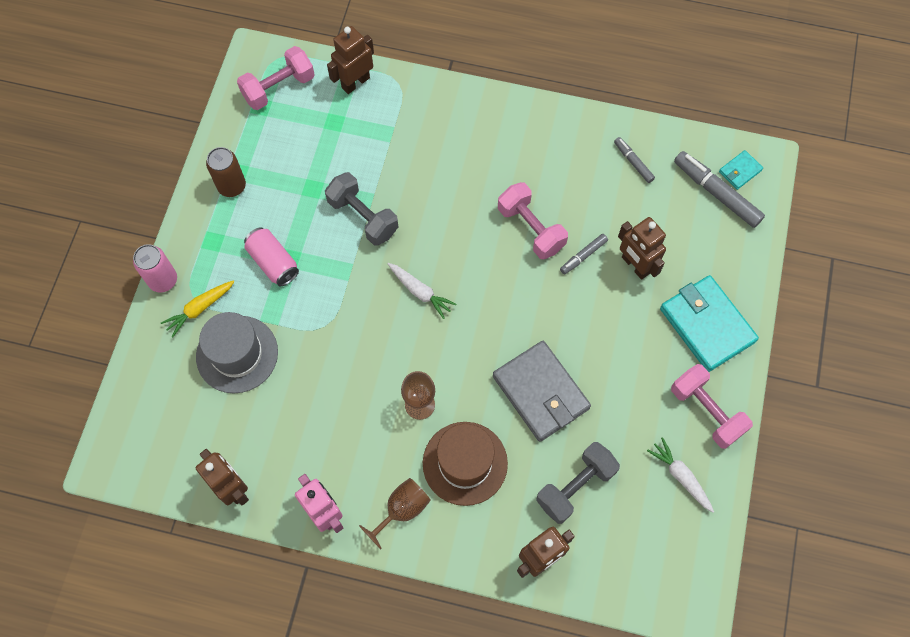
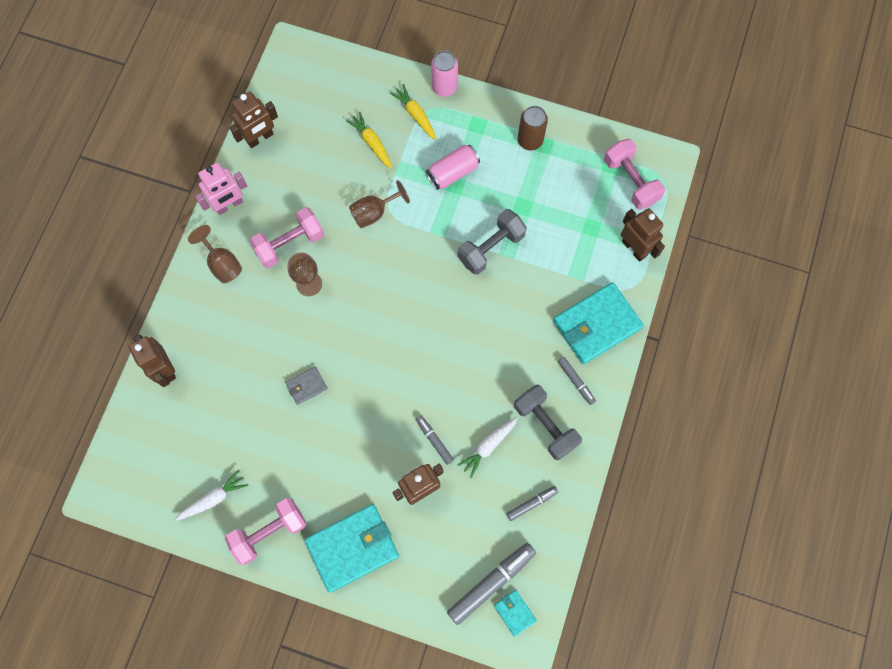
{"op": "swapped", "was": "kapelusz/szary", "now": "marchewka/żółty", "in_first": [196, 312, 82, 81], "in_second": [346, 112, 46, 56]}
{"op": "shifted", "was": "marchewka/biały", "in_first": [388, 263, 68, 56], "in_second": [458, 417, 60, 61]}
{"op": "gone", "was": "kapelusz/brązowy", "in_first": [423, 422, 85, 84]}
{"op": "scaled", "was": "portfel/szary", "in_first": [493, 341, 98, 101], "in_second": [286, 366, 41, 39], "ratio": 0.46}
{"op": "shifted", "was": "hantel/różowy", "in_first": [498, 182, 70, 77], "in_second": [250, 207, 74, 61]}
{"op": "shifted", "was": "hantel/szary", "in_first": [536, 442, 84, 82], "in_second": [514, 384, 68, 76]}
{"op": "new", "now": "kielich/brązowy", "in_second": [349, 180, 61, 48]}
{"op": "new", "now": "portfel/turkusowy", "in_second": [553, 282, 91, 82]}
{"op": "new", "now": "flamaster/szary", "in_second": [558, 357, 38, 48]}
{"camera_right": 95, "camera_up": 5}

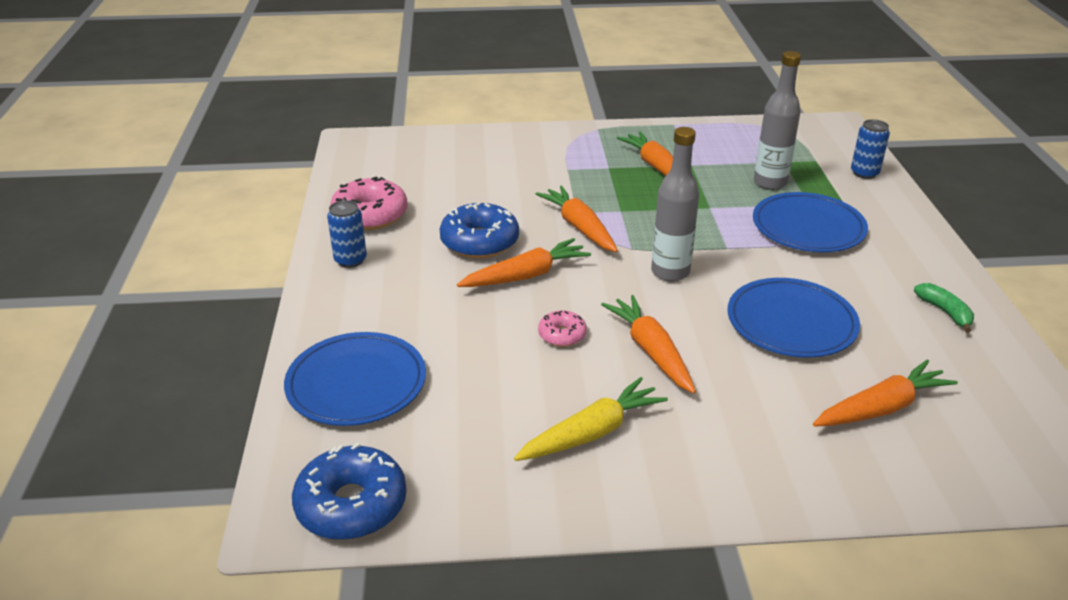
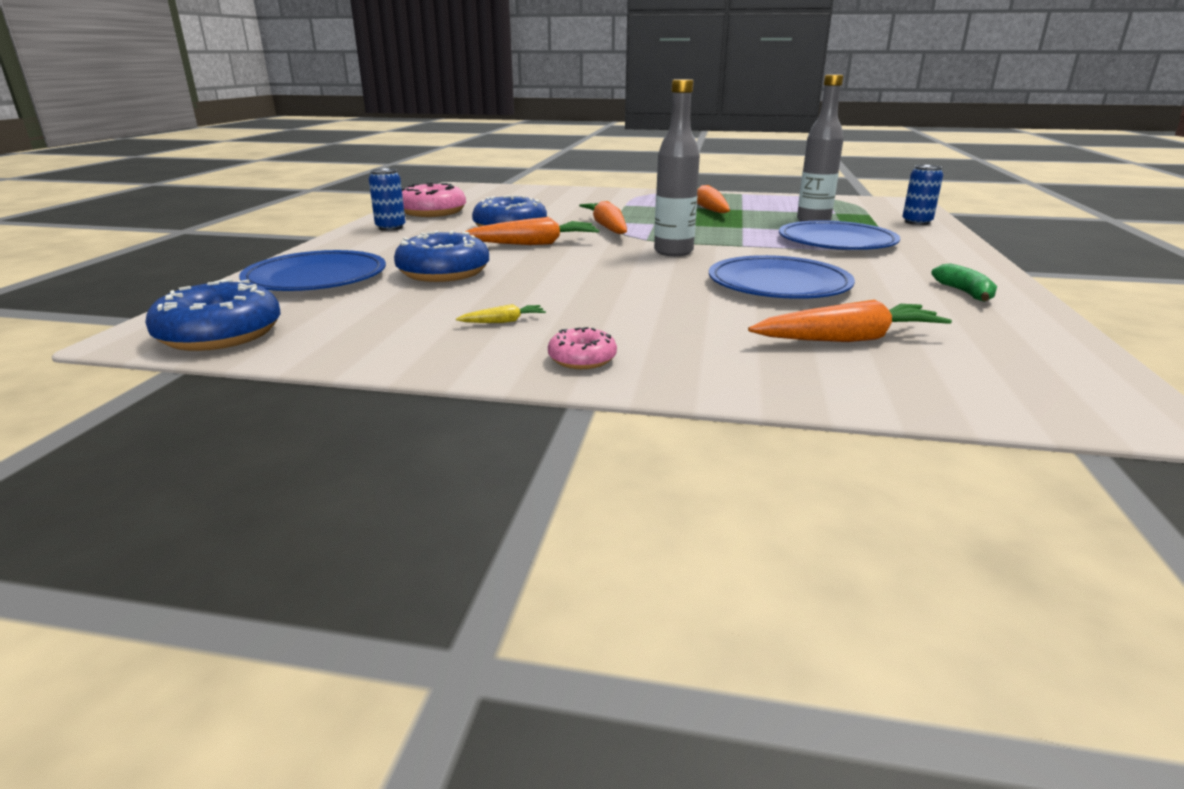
{"op": "scaled", "was": "marchewka/żółty", "in_first": [514, 377, 154, 84], "in_second": [456, 304, 90, 19], "ratio": 0.46}
{"op": "shifted", "was": "donut/różowy", "in_first": [538, 310, 49, 37], "in_second": [548, 327, 69, 42]}
{"op": "gone", "was": "marchewka/pomarańczowy", "in_first": [601, 295, 95, 99]}
{"op": "new", "now": "donut/niebieski", "in_second": [394, 231, 95, 51]}
{"camera_right": 15, "camera_up": -10}

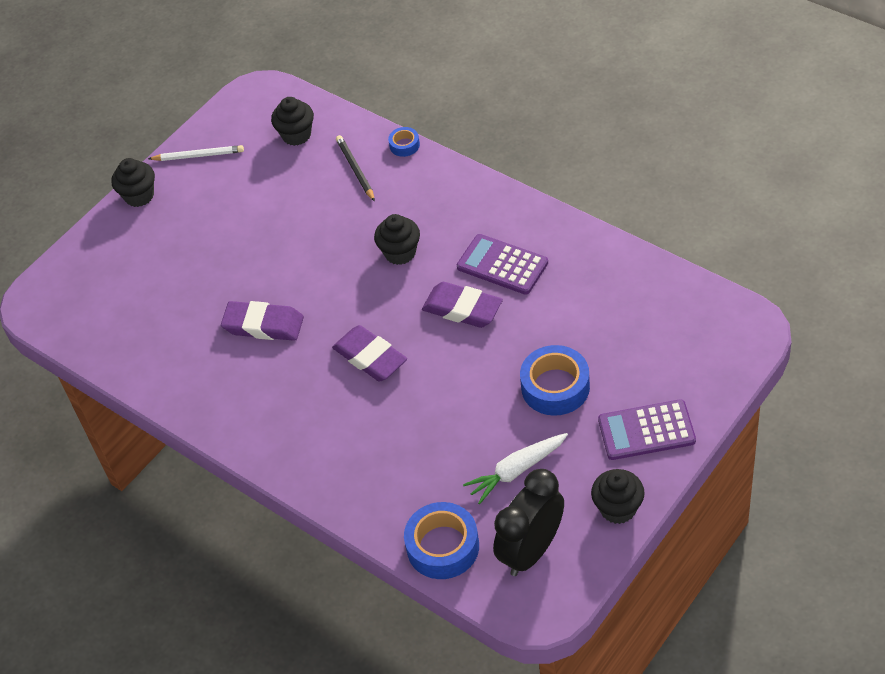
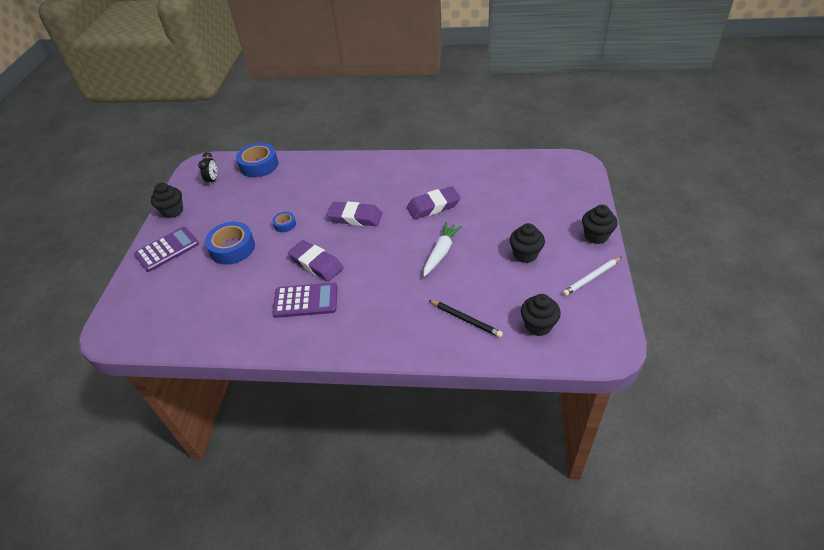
{"op": "shifted", "was": "muffinka/czarny", "in_first": [374, 214, 46, 51], "in_second": [510, 223, 35, 40]}
{"op": "shifted", "was": "taśma klejąca/niebieski", "in_first": [388, 127, 32, 30], "in_second": [272, 212, 24, 20]}
{"op": "rotated", "was": "gumka do mazania/fioletowy", "in_first": [422, 282, 81, 46], "in_second": [288, 240, 55, 42], "clockwise": 45}
{"op": "shifted", "was": "marchewka/biały", "in_first": [463, 433, 105, 71], "in_second": [423, 222, 39, 55]}
{"op": "scaled", "was": "budzik/czarny", "in_first": [493, 469, 71, 107], "in_second": [198, 152, 19, 34], "ratio": 0.5}
{"camera_right": 145, "camera_up": -5}

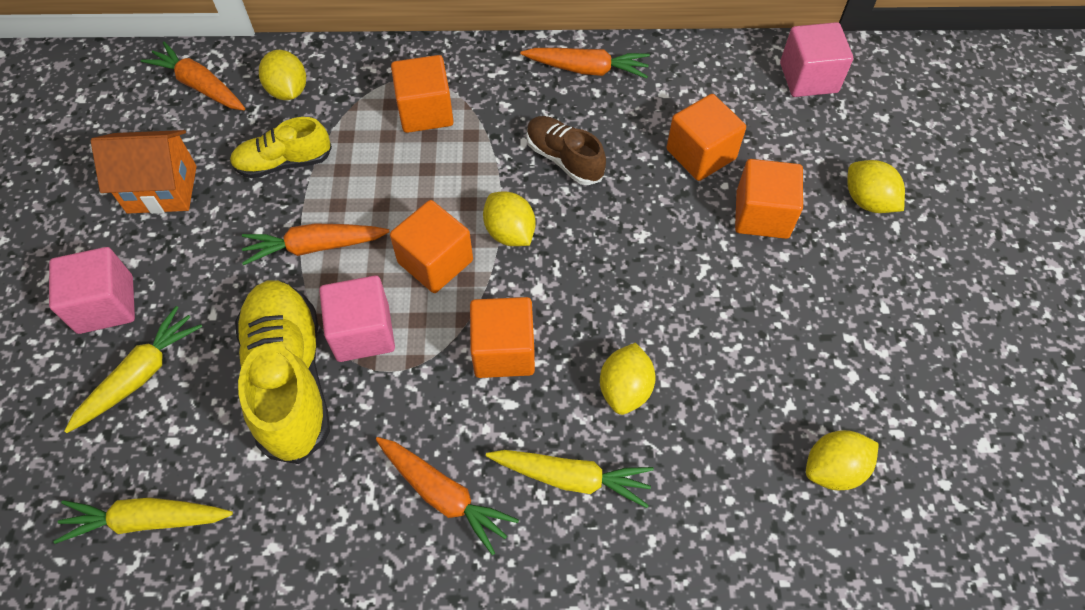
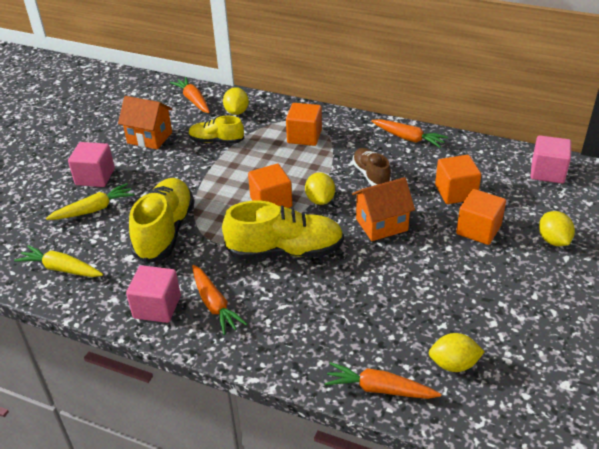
{"op": "shifted", "was": "marchewka/pomarańczowy", "in_first": [242, 223, 148, 42], "in_second": [324, 362, 117, 37]}
{"op": "shifted", "was": "sześcian/różowy", "in_first": [319, 275, 76, 87], "in_second": [126, 265, 55, 58]}
{"op": "swapped", "was": "sześcian/pomarańczowy", "now": "but/żółty", "in_first": [470, 297, 65, 81], "in_second": [222, 201, 122, 59]}
{"op": "gone", "was": "marchewka/żółty", "in_first": [486, 450, 168, 58]}
{"op": "gone", "was": "cytryna/żółty", "in_first": [600, 342, 56, 73]}
{"op": "new", "now": "domek/pomarańczowy", "in_second": [352, 177, 63, 64]}
{"camera_right": 25, "camera_up": -20}

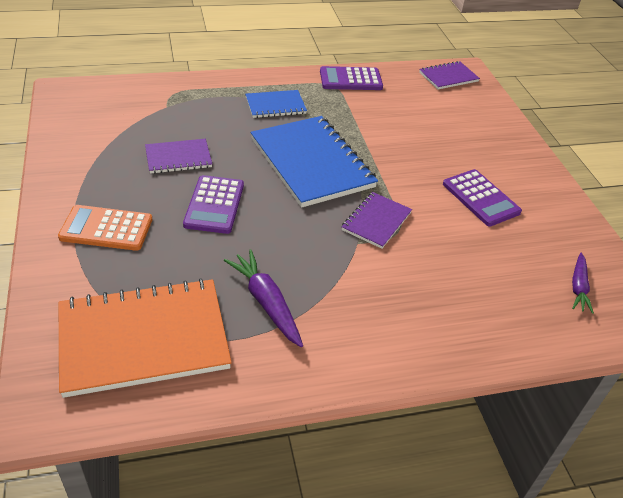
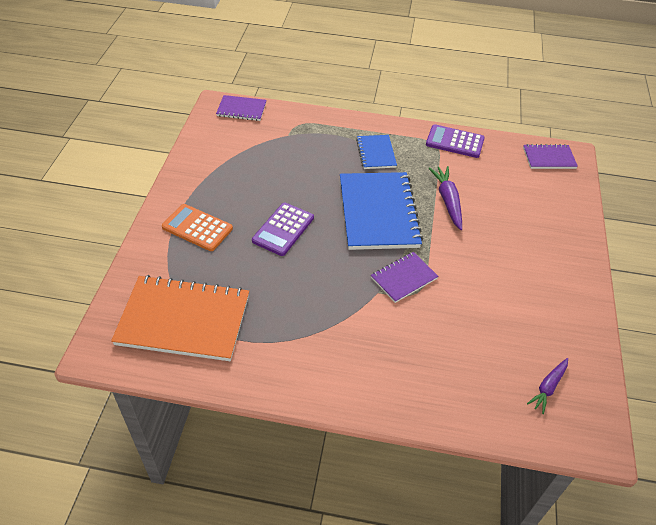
{"op": "shifted", "was": "zeszyt/fioletowy", "in_first": [145, 139, 67, 35], "in_second": [216, 95, 51, 26]}
{"op": "shifted", "was": "marchewka/fioletowy", "in_first": [224, 250, 79, 97], "in_second": [428, 166, 34, 64]}
{"op": "rotated", "was": "zeszyt/niebieski", "in_first": [245, 90, 62, 28], "in_second": [356, 135, 41, 34], "clockwise": 75}
{"op": "gone", "was": "kalkulator/fioletowy", "in_first": [443, 169, 79, 57]}
{"camera_right": 25, "camera_up": 5}

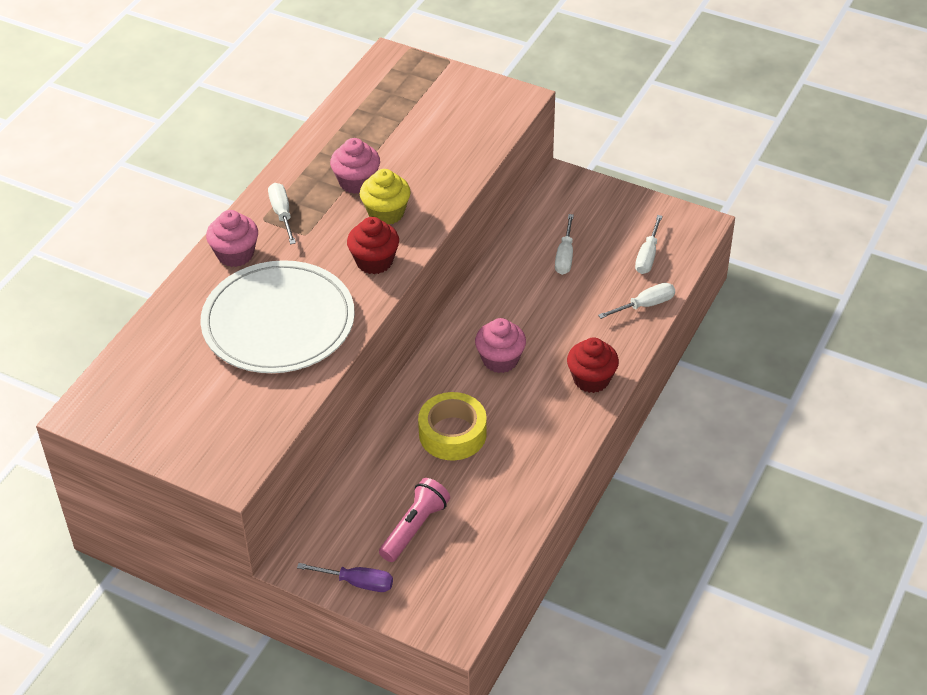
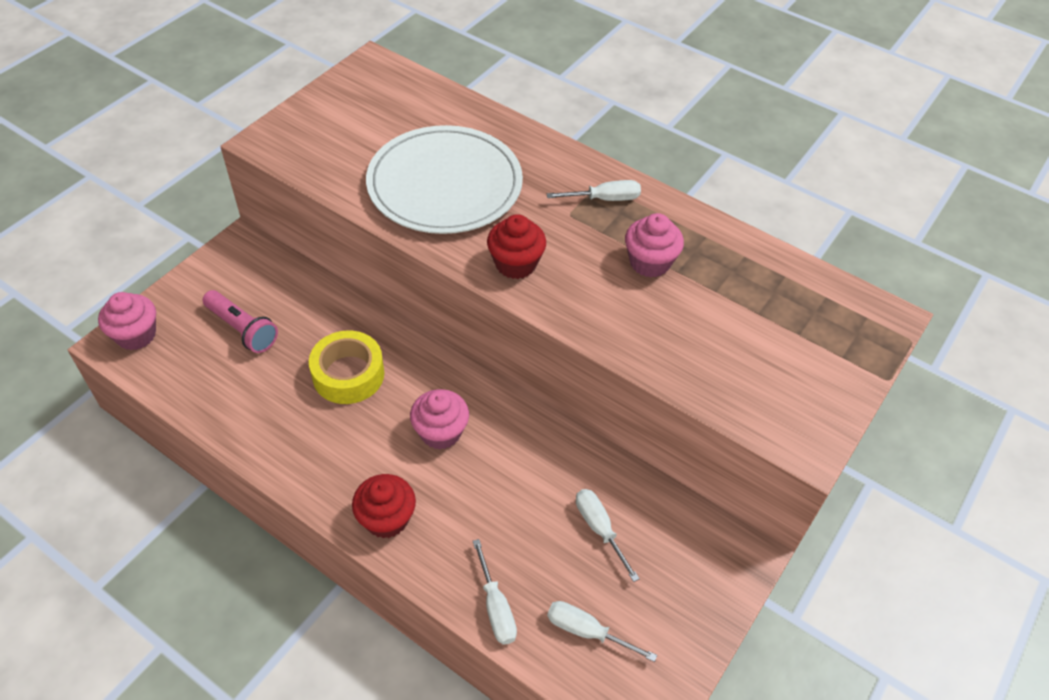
{"op": "shifted", "was": "muffinka/różowy", "in_first": [206, 210, 52, 57], "in_second": [98, 292, 58, 58]}
{"op": "gone", "was": "śrubokręt/fioletowy", "in_first": [297, 563, 96, 29]}
{"op": "gone", "was": "muffinka/żółty", "in_first": [360, 169, 51, 56]}
{"op": "rotated", "was": "śrubokręt/biały", "in_first": [555, 214, 19, 61], "in_second": [576, 489, 64, 93], "clockwise": 45}
{"camera_right": 95, "camera_up": 5}

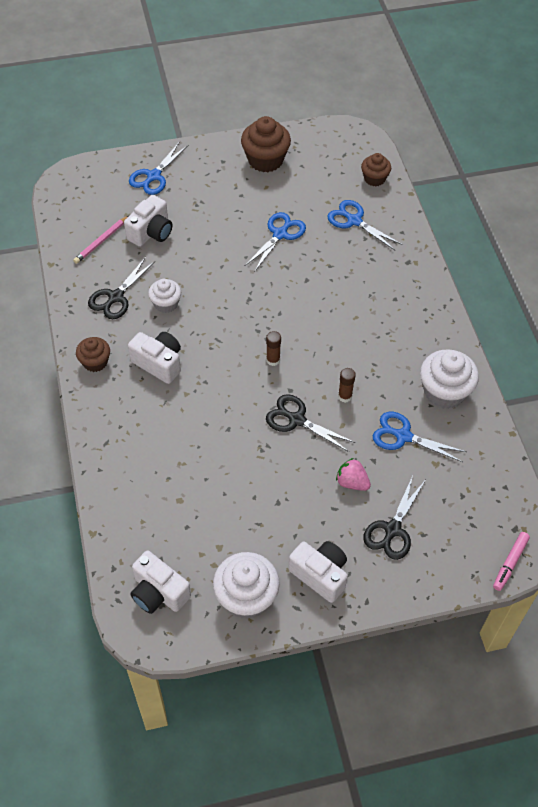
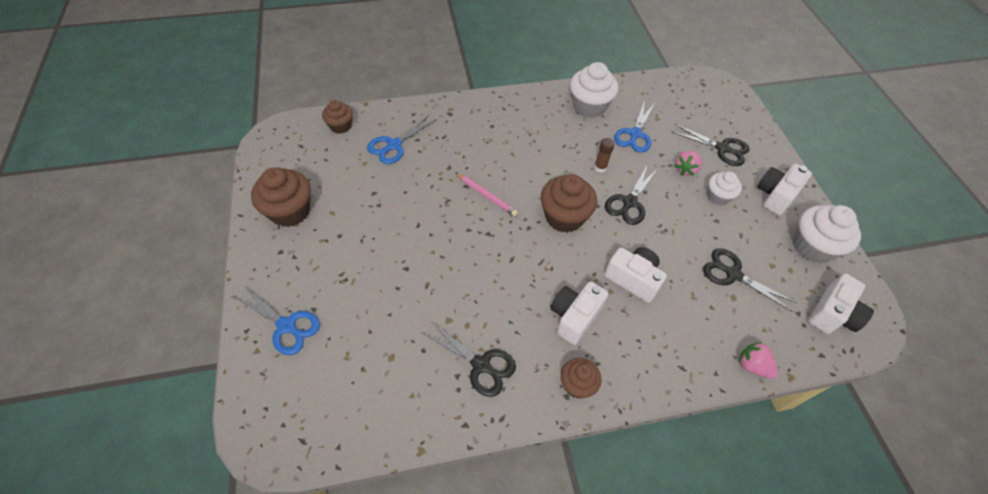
{"op": "shifted", "was": "ołówek/różowy", "in_first": [73, 216, 55, 48], "in_second": [455, 172, 63, 44]}
{"op": "shifted", "was": "aparat fotograficzny/biały", "in_first": [124, 195, 48, 52], "in_second": [604, 247, 63, 56]}
{"op": "shifted", "was": "muffinka/biały", "in_first": [148, 279, 33, 34], "in_second": [707, 172, 35, 33]}
{"op": "gone", "was": "nożyczki/niebieski", "in_first": [245, 212, 61, 60]}
{"op": "swapped", "was": "klej w sztyfcie/brązowy", "now": "muffinka/brązowy", "in_first": [266, 331, 15, 35], "in_second": [541, 174, 56, 59]}
{"op": "gone", "was": "flamaster/różowy", "in_first": [493, 532, 37, 59]}
{"op": "new", "now": "nożyczki/czarny", "in_second": [703, 248, 94, 64]}
{"op": "new", "now": "truskawka/różowy", "in_second": [739, 342, 39, 36]}
{"camera_right": -90, "camera_up": 0}

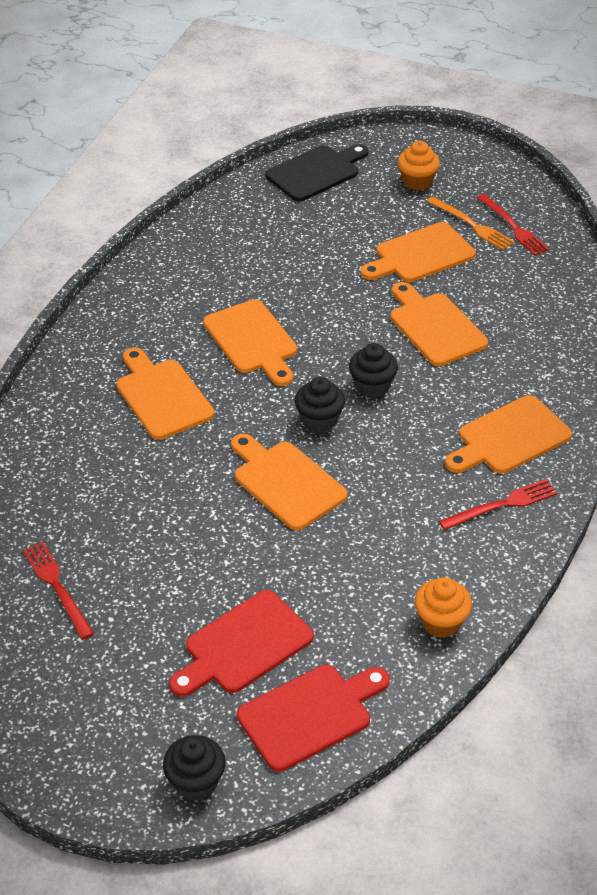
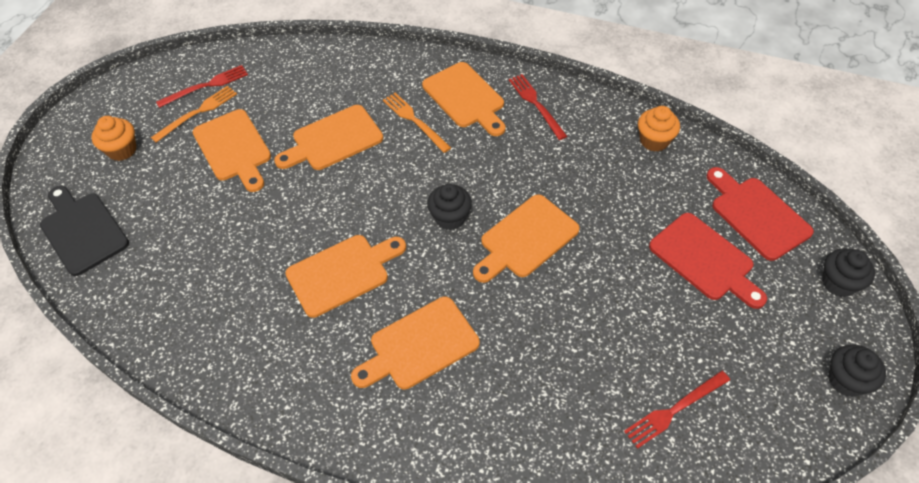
{"op": "shifted", "was": "muffinka/czarny", "in_first": [349, 343, 49, 55], "in_second": [828, 344, 58, 53]}
{"op": "new", "now": "widelec/pomarańczowy", "in_second": [383, 93, 68, 60]}
{"camera_right": -90, "camera_up": 10}

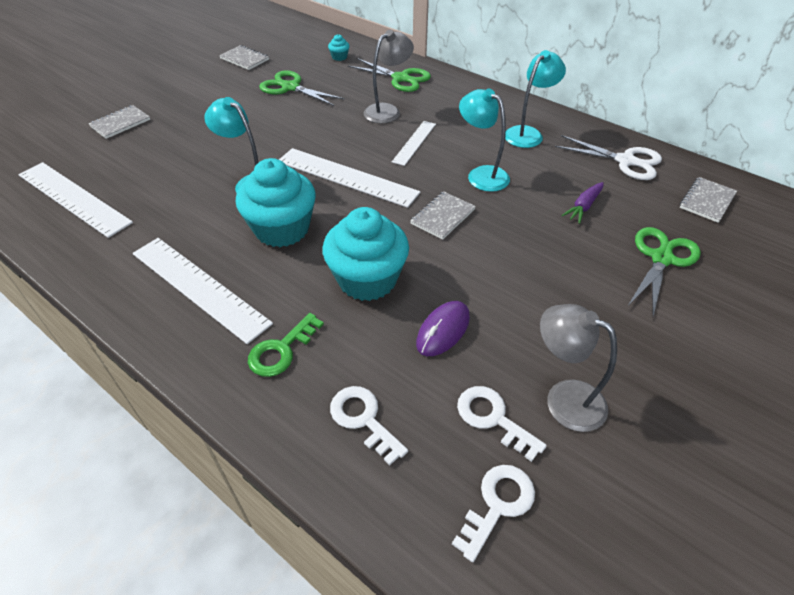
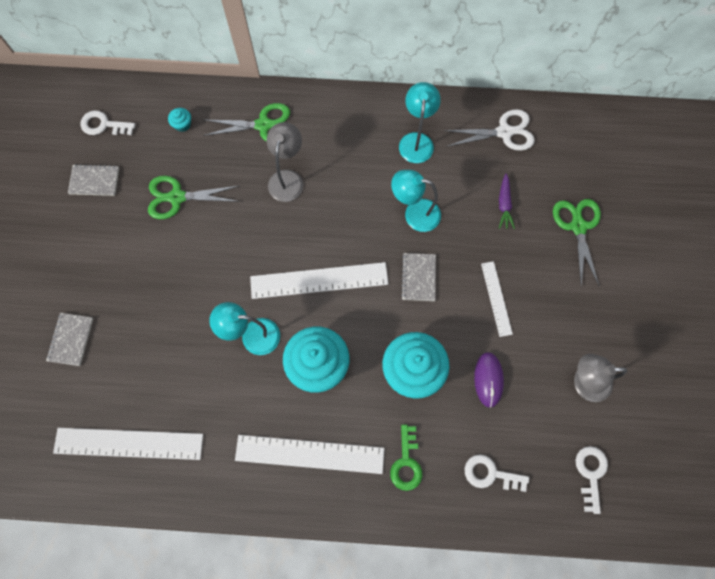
{"op": "shifted", "was": "linijka/biały", "in_first": [392, 121, 44, 45], "in_second": [481, 261, 32, 76]}
{"op": "shifted", "was": "klucz/biały", "in_first": [457, 386, 90, 76], "in_second": [81, 110, 54, 25]}
{"op": "gone", "was": "zeszyt/szary", "in_first": [680, 177, 57, 46]}
{"camera_right": -35, "camera_up": 25}

